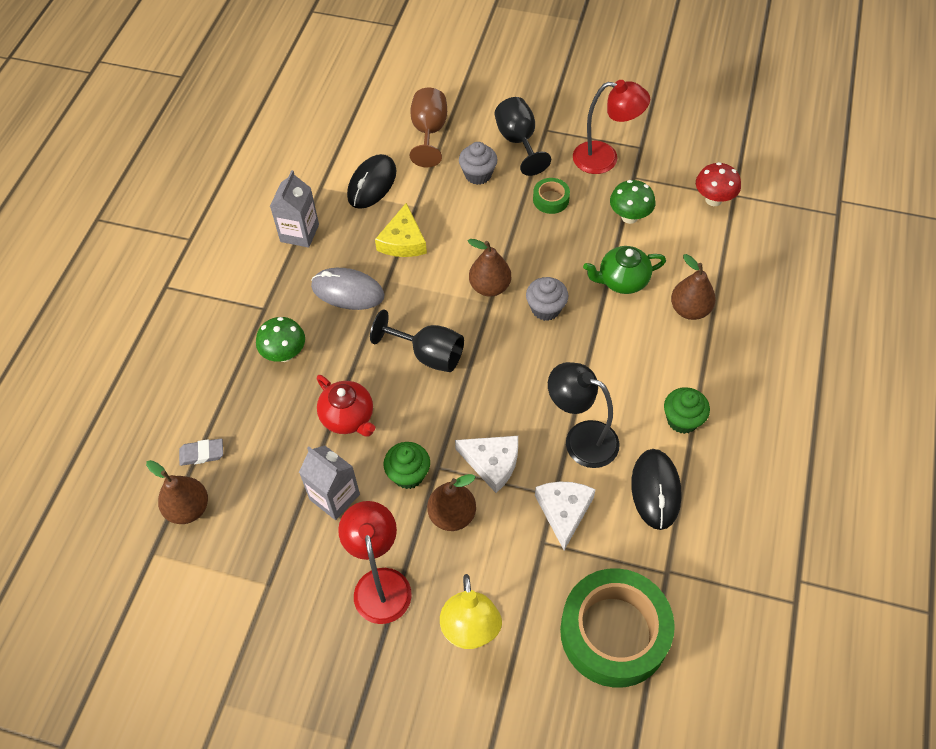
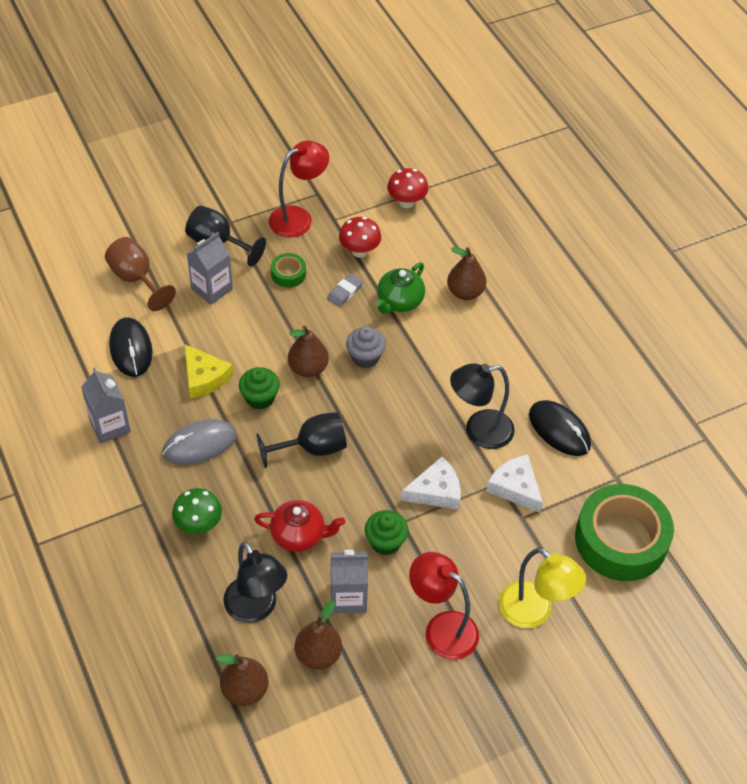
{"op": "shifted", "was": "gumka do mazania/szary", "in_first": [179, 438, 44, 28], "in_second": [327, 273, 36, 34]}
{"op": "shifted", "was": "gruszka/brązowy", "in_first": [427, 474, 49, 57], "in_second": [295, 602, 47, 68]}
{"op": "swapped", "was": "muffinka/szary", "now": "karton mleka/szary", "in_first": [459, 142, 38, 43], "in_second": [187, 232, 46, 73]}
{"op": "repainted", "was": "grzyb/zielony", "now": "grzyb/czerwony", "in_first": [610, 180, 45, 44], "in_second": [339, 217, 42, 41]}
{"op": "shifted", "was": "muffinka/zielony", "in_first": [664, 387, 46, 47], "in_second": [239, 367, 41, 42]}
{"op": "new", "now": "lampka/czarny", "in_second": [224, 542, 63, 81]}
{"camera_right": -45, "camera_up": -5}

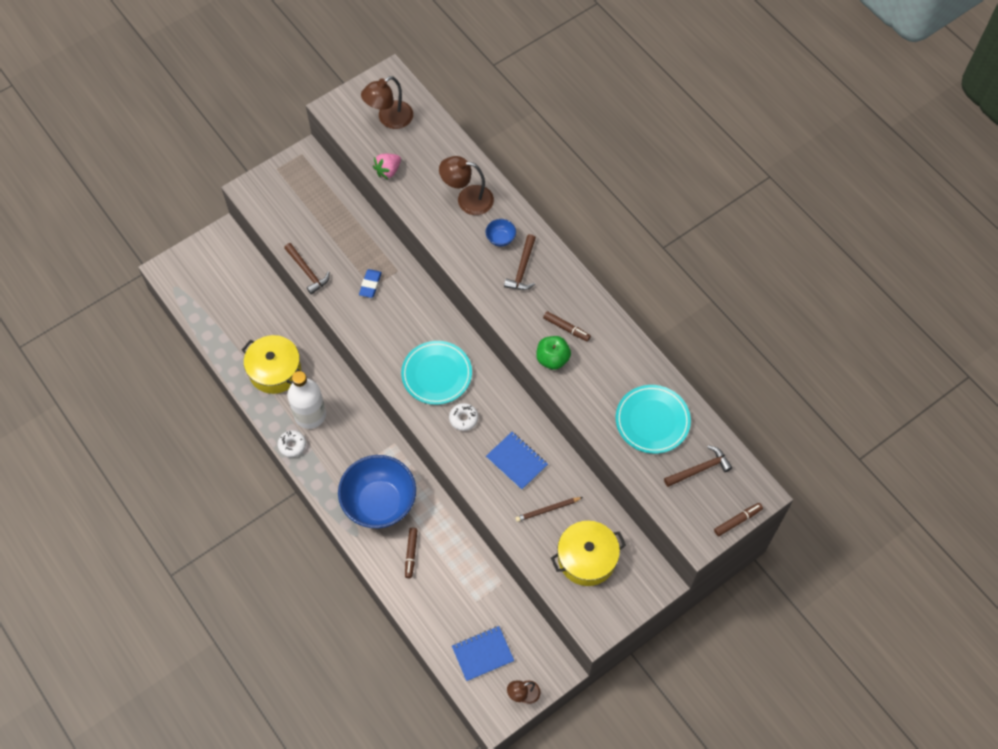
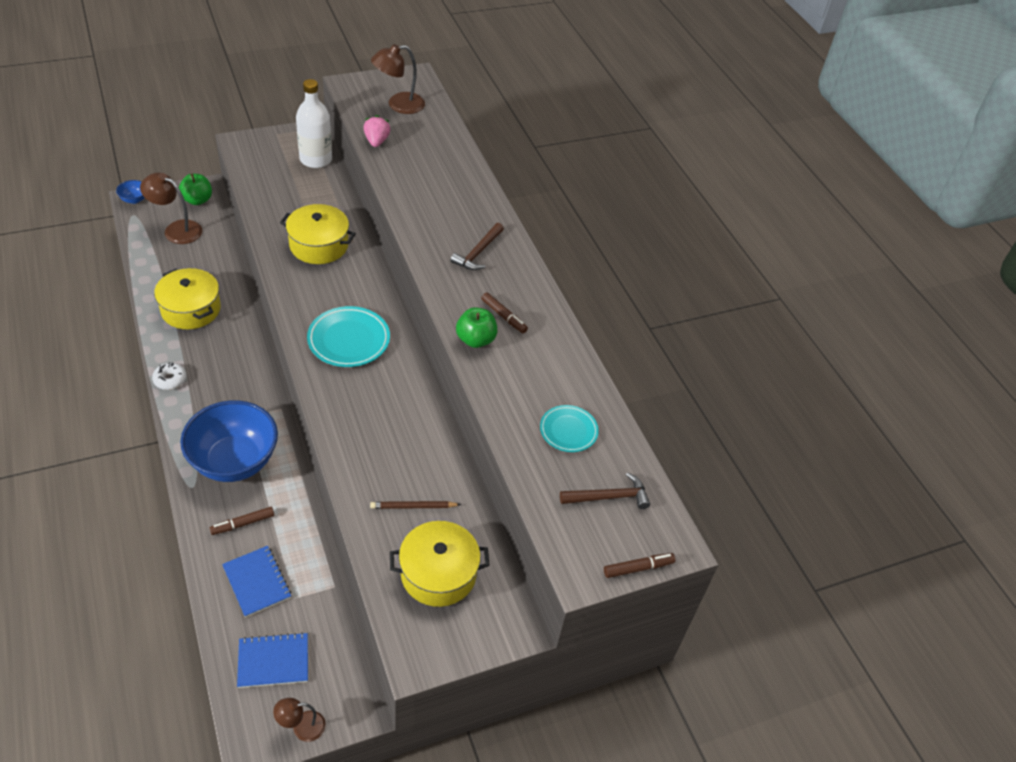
{"op": "gone", "was": "młotek/brązowy", "in_first": [284, 243, 46, 52]}
{"op": "shifted", "was": "butelka/biały", "in_first": [287, 371, 39, 58], "in_second": [296, 79, 36, 89]}
{"op": "swapped", "was": "gumka do mazania/niebieski", "now": "garnek/żółty", "in_first": [359, 269, 23, 29], "in_second": [280, 204, 76, 60]}
{"op": "rotated", "was": "truskawka/różowy", "in_first": [373, 154, 28, 25], "in_second": [363, 115, 27, 32], "clockwise": 120}
{"op": "rotated", "was": "flamaster/brązowy", "in_first": [405, 528, 13, 50], "in_second": [210, 507, 64, 28], "clockwise": 45}
{"op": "shifted", "was": "lampka/brązowy", "in_first": [439, 156, 55, 59], "in_second": [140, 172, 62, 72]}
{"op": "gone", "was": "donut/biały", "in_first": [449, 403, 29, 28]}
{"op": "shifted", "was": "miska/niebieski", "in_first": [485, 219, 31, 28], "in_second": [116, 180, 29, 24]}
{"op": "shifted", "was": "zeszyt/niebieski", "in_first": [486, 432, 62, 58], "in_second": [222, 546, 69, 72]}
{"op": "scaled", "was": "talerz/turkusowy", "in_first": [616, 385, 75, 69], "in_second": [540, 405, 59, 47], "ratio": 0.63}
{"op": "new", "now": "jabłko/zielony", "in_second": [179, 174, 33, 31]}
{"camera_right": 10, "camera_up": -15}

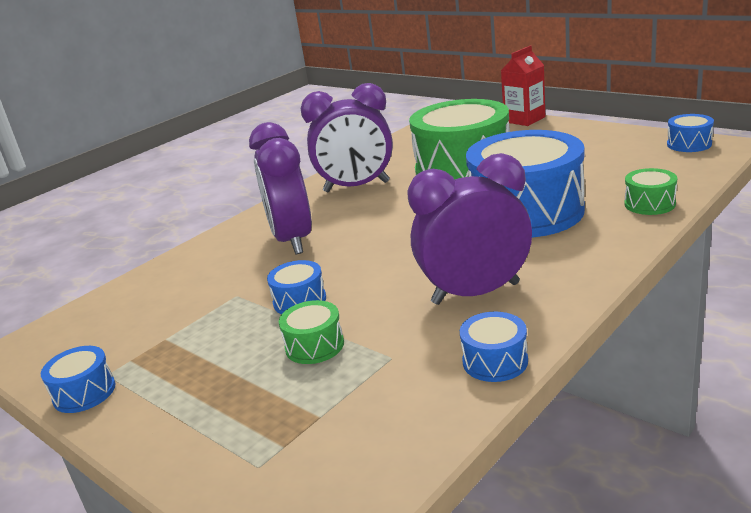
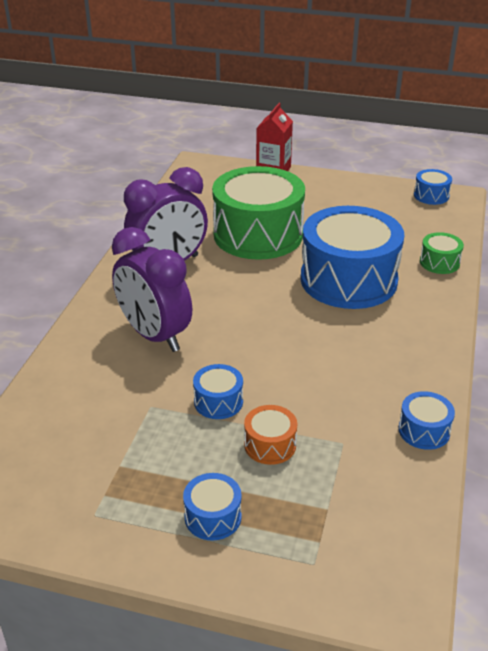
{"op": "shifted", "was": "bęben/niebieski", "in_first": [41, 346, 74, 67], "in_second": [183, 473, 59, 68]}
{"op": "repainted", "was": "bęben/zielony", "now": "bęben/pomarańczowy", "in_first": [279, 300, 65, 64], "in_second": [244, 405, 53, 60]}
{"op": "gone", "was": "budzik/fioletowy", "in_first": [407, 153, 125, 152]}
{"camera_right": -30, "camera_up": 10}

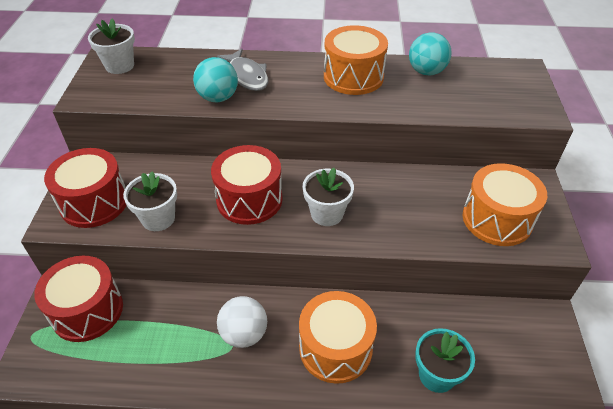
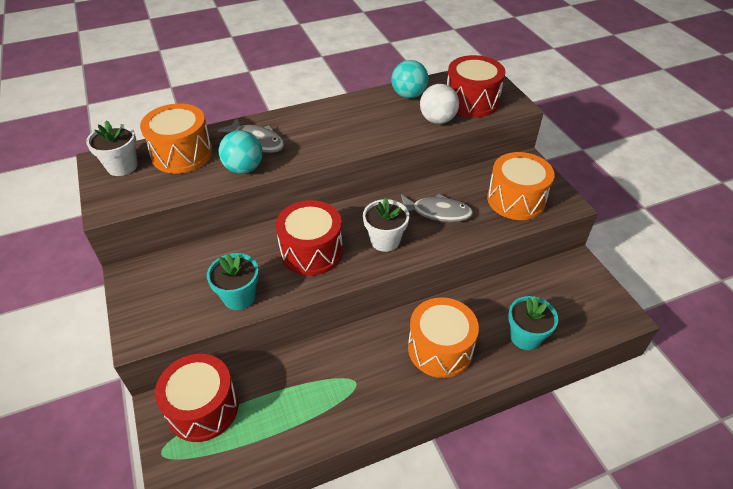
{"op": "shifted", "was": "bęben/czerwony", "in_first": [44, 148, 82, 80], "in_second": [447, 55, 58, 62]}
{"op": "repainted", "was": "doniczka/biały", "now": "doniczka/turkusowy", "in_first": [123, 172, 54, 59], "in_second": [207, 253, 52, 57]}
{"op": "shifted", "was": "piłka/biały", "in_first": [217, 296, 50, 52], "in_second": [420, 84, 39, 40]}
{"op": "shifted", "was": "bęben/pomarańczowy", "in_first": [324, 25, 64, 70], "in_second": [140, 103, 73, 70]}
{"op": "new", "now": "ryba/szary", "in_second": [401, 193, 72, 29]}
{"camera_right": -25, "camera_up": 0}

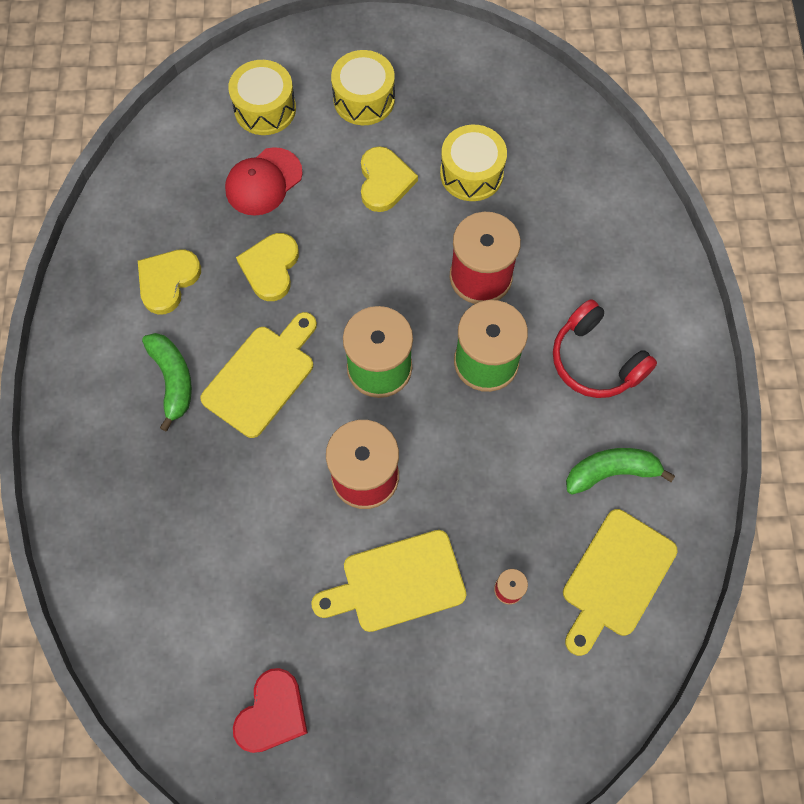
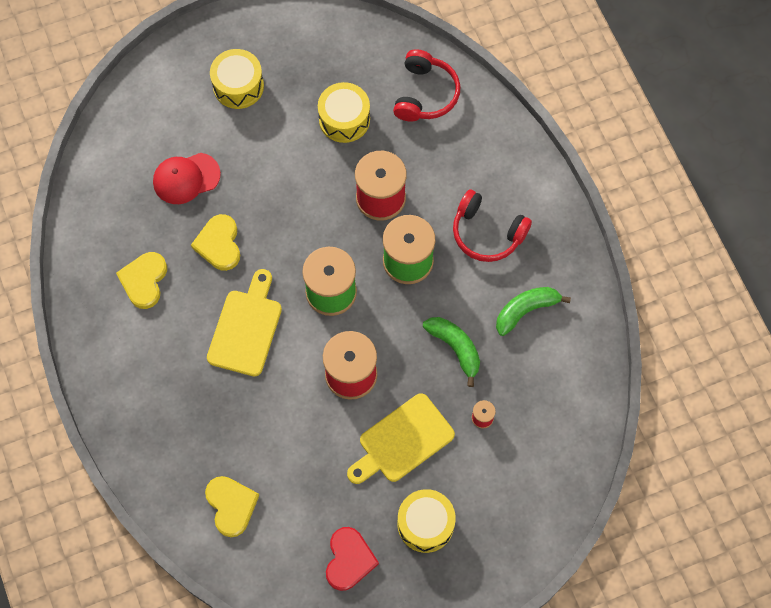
{"op": "shifted", "was": "banan/zielony", "in_first": [142, 333, 50, 98], "in_second": [423, 317, 57, 70]}
{"op": "rotated", "was": "czapka/czerwony", "in_first": [225, 147, 78, 69], "in_second": [153, 153, 68, 51], "clockwise": 45}
{"op": "shifted", "was": "bęben/żółty", "in_first": [228, 60, 68, 75], "in_second": [398, 489, 58, 64]}
{"op": "shifted", "was": "serce/żółty", "in_first": [361, 146, 57, 66], "in_second": [205, 476, 54, 61]}
{"op": "gone", "was": "deska do krojenia/żółty", "in_first": [563, 509, 115, 147]}
{"op": "new", "now": "słuchawki/czerwony", "in_second": [393, 49, 68, 73]}
{"camera_right": -20, "camera_up": 0}

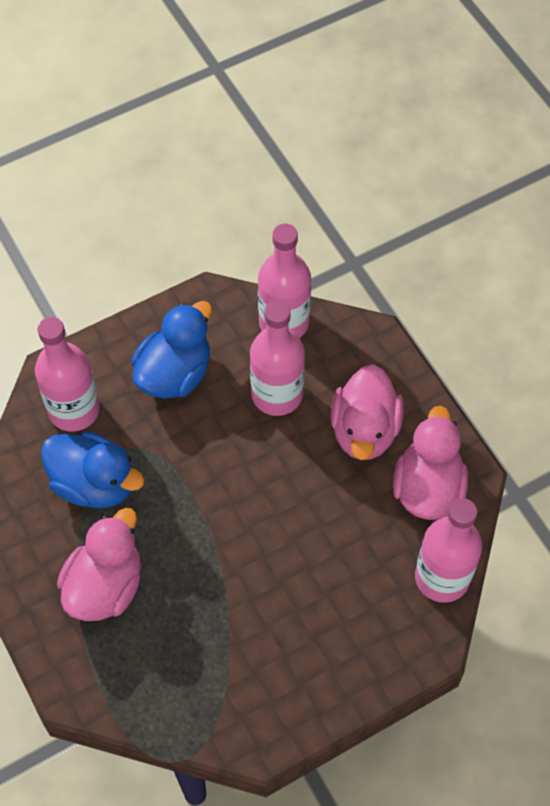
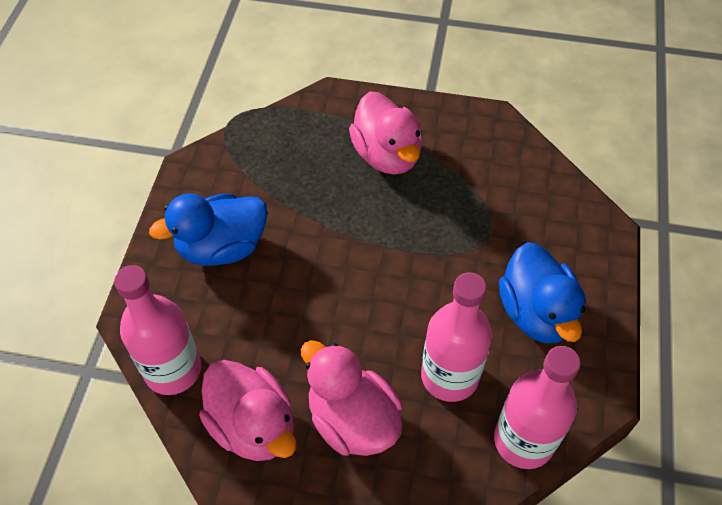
{"op": "gone", "was": "butelka/różowy", "in_first": [35, 317, 65, 115]}
{"op": "shifted", "was": "kaczka/niebieski", "in_first": [41, 431, 104, 77], "in_second": [149, 194, 118, 72]}
{"camera_right": 130, "camera_up": -5}

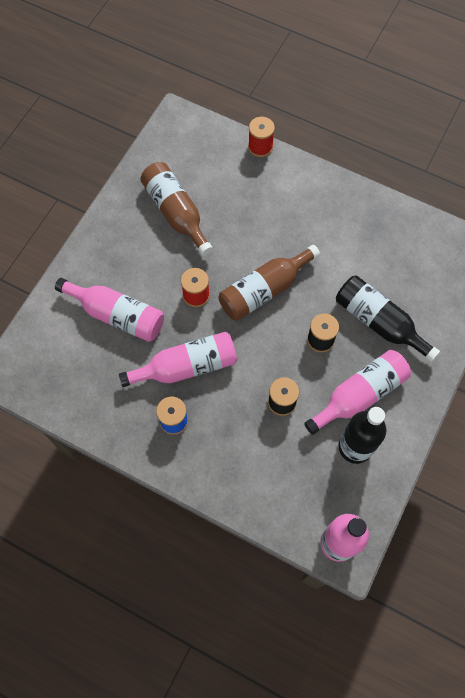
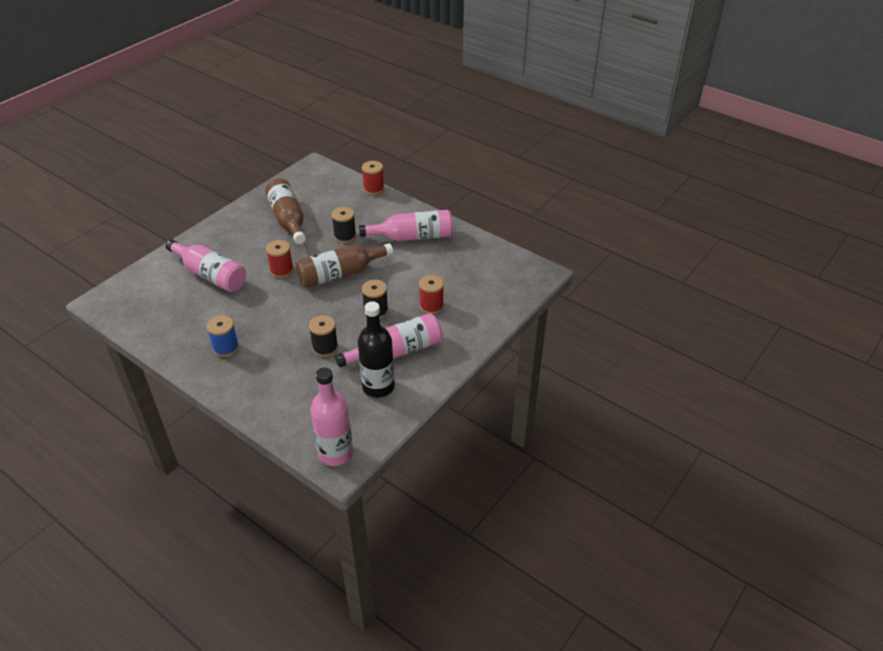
{"op": "shifted", "was": "butelka/różowy", "in_first": [119, 332, 118, 55], "in_second": [359, 210, 94, 31]}
{"op": "swapped", "was": "butelka/czarny", "now": "szpulka/czerwony", "in_first": [336, 275, 104, 87], "in_second": [419, 275, 25, 39]}
{"op": "new", "now": "szpulka/czarny", "in_second": [331, 207, 25, 36]}
{"camera_right": 10, "camera_up": -25}

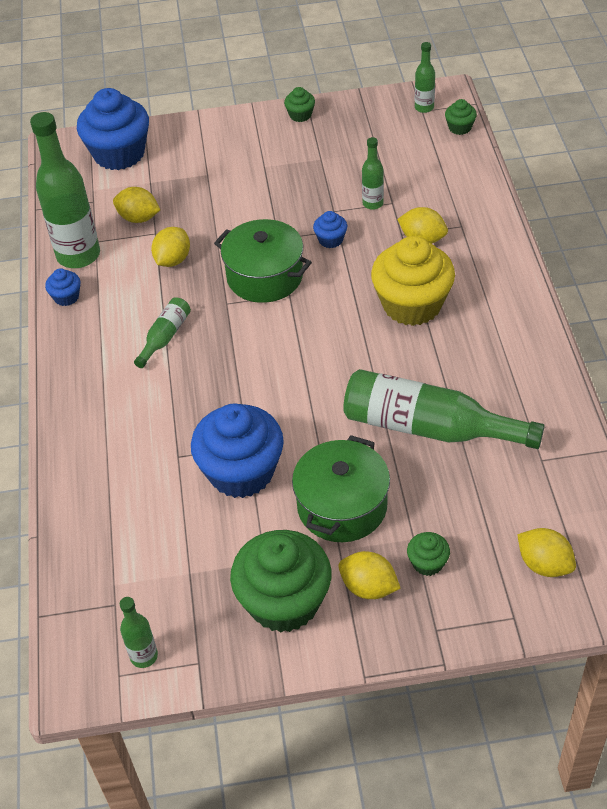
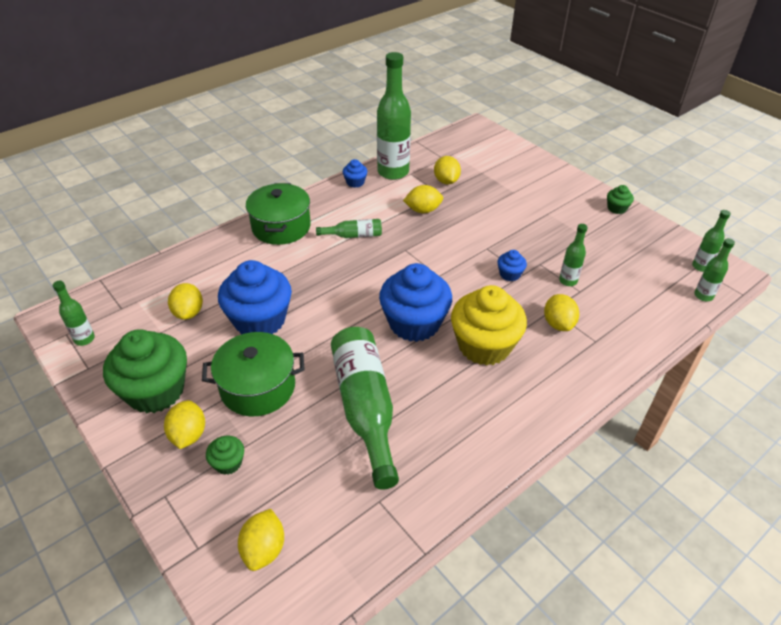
{"op": "shifted", "was": "muffinka/niebieski", "in_first": [77, 88, 72, 82], "in_second": [379, 263, 73, 79]}
{"op": "shifted", "was": "garnek/zielony", "in_first": [214, 219, 98, 84], "in_second": [246, 183, 65, 62]}
{"op": "swapped", "was": "muffinka/zielony", "now": "butelka/zielony", "in_first": [445, 99, 32, 36], "in_second": [694, 238, 41, 63]}
{"op": "new", "now": "cytryna/żółty", "in_second": [168, 283, 35, 37]}
{"camera_right": 55, "camera_up": -5}

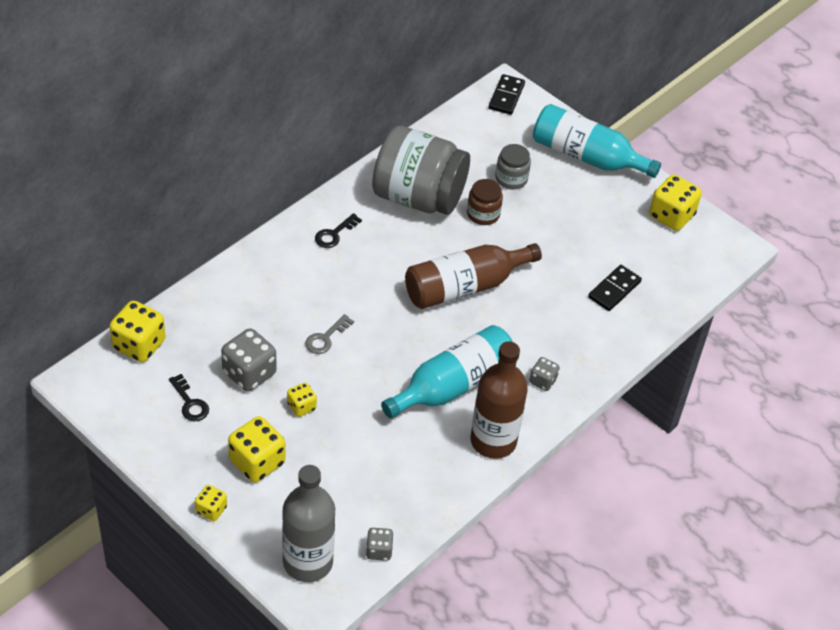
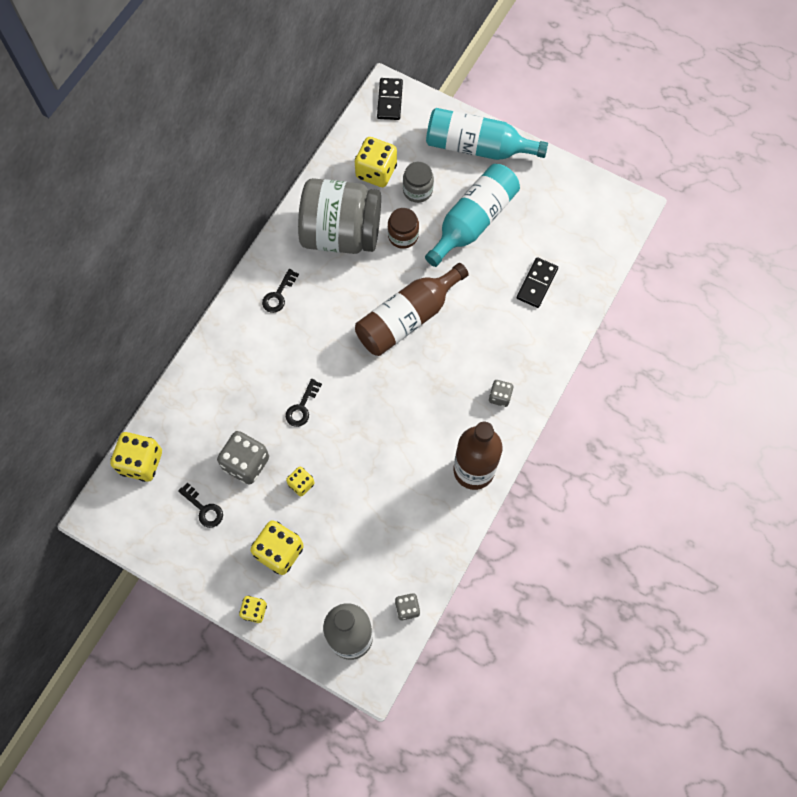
{"op": "repainted", "was": "klucz/szary", "now": "klucz/czarny", "in_first": [305, 314, 49, 40], "in_second": [286, 379, 36, 48]}
{"op": "shifted", "was": "butelka/turkusowy", "in_first": [381, 325, 132, 94], "in_second": [425, 164, 95, 103]}
{"op": "shifted", "was": "kostka do gry/żółty", "in_first": [649, 174, 53, 57], "in_second": [355, 137, 42, 50]}
{"camera_right": -10, "camera_up": 20}

